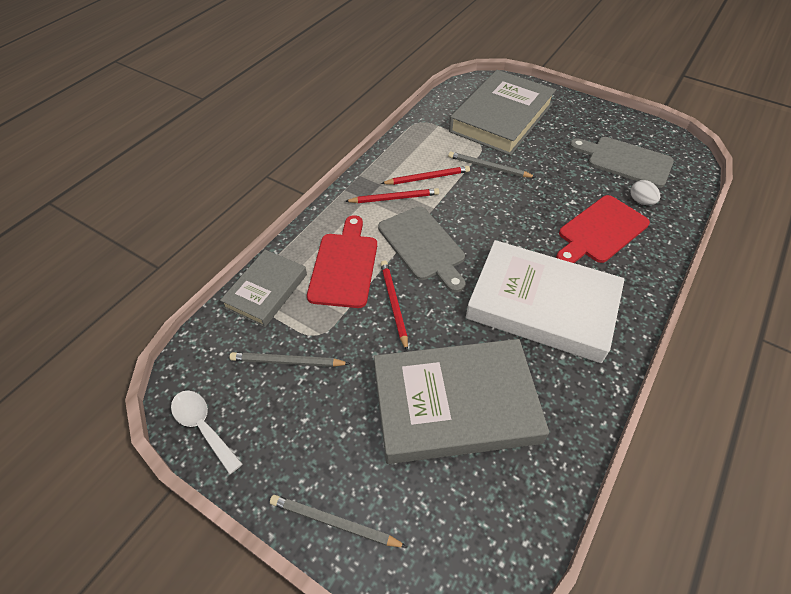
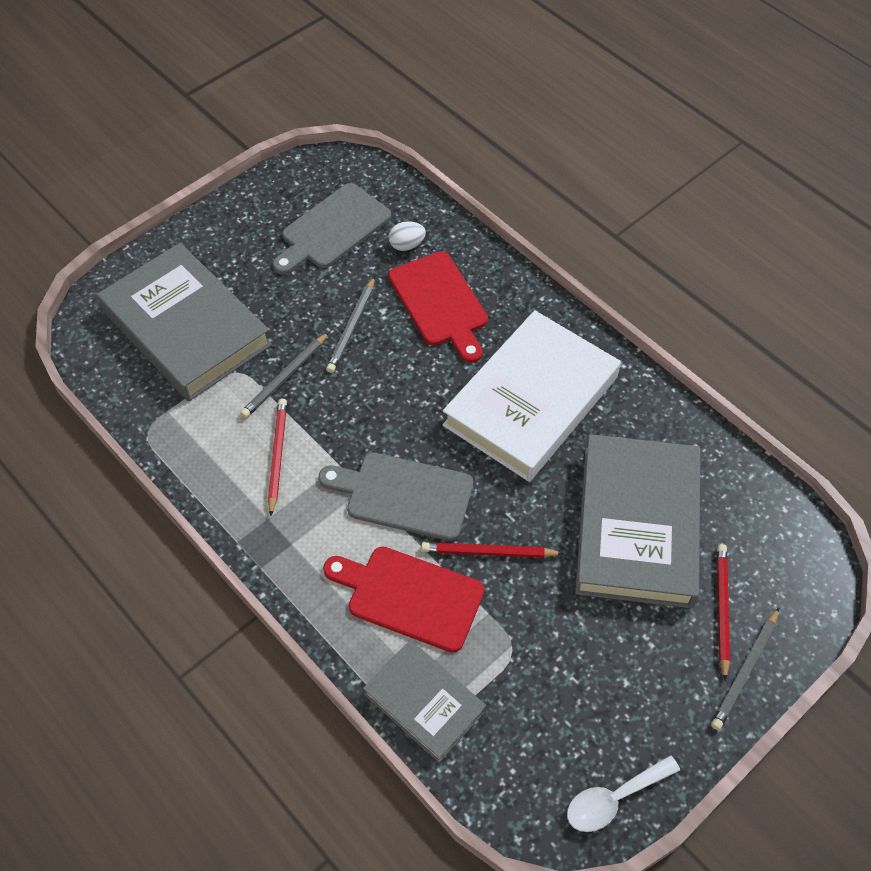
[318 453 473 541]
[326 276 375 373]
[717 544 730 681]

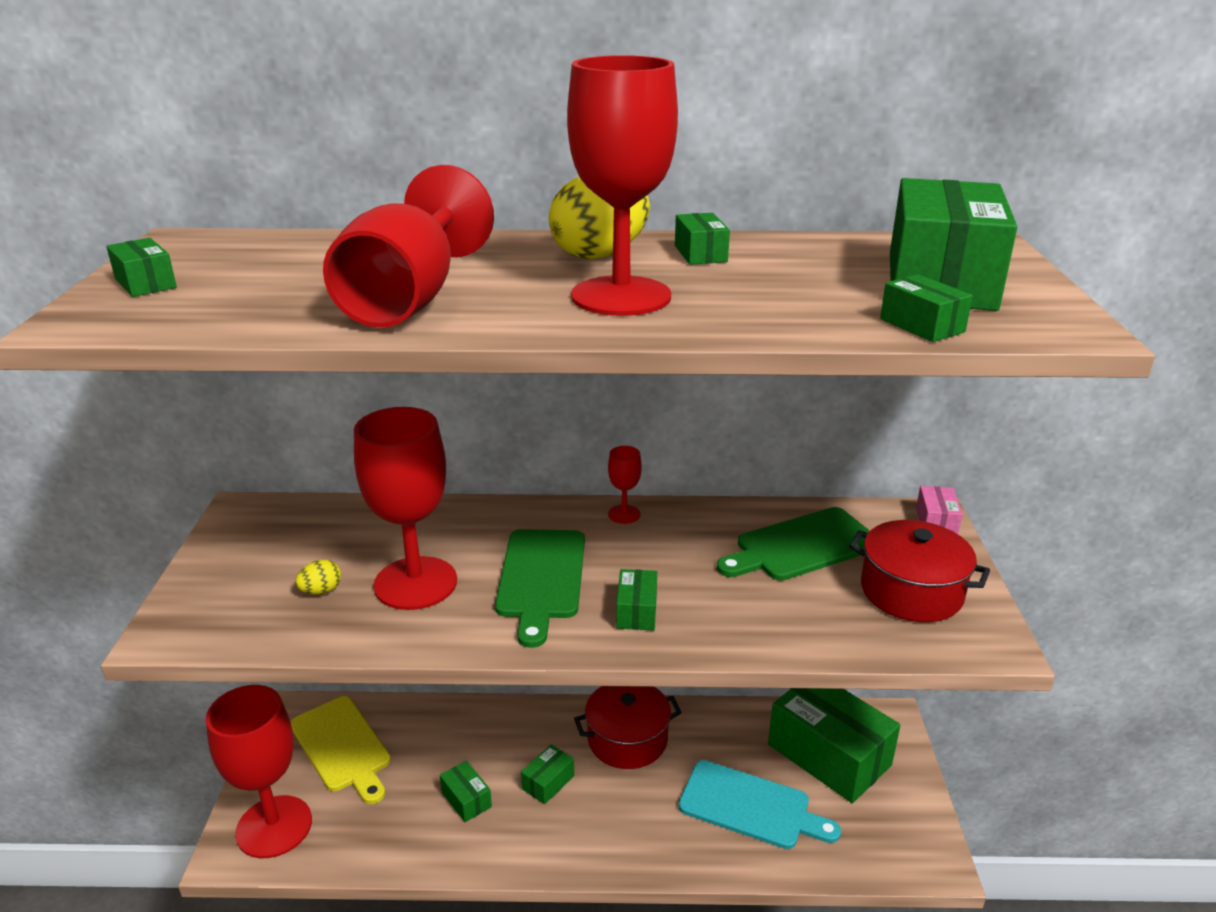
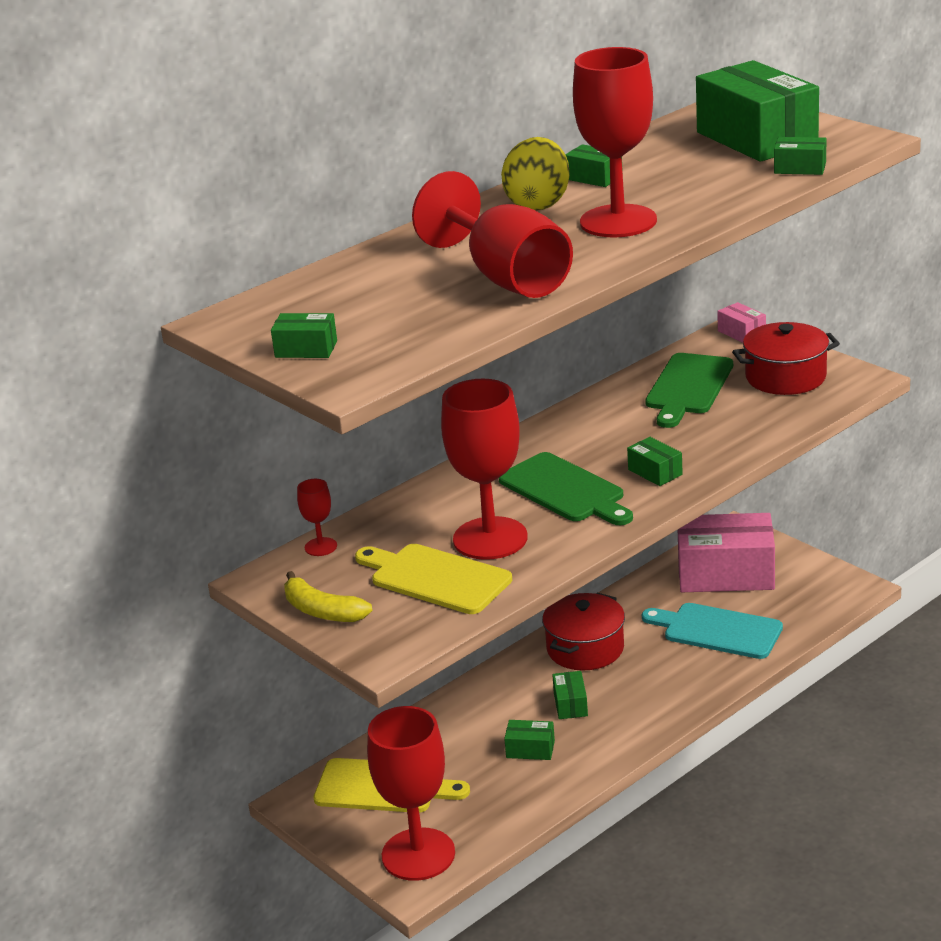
[284 571 372 622]
[297 479 337 556]
[355 544 512 614]
[642 603 783 659]
[678 513 775 592]

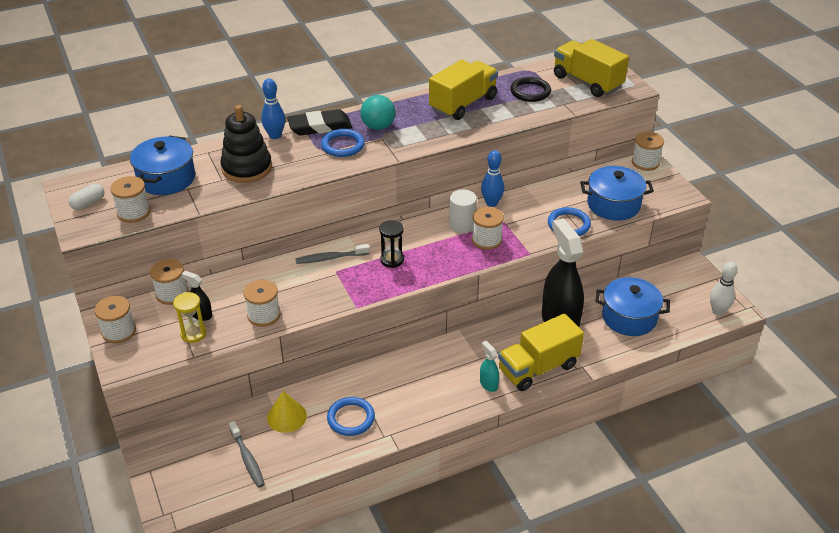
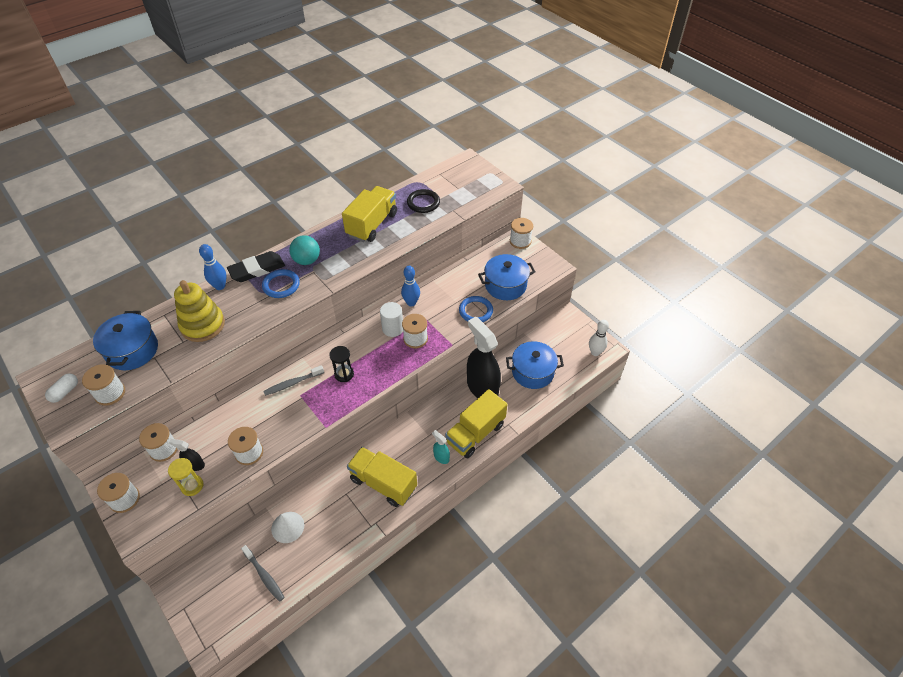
[174 280 225 342]
[271 512 304 543]
[347 447 417 507]
[327 397 375 436] (first image)

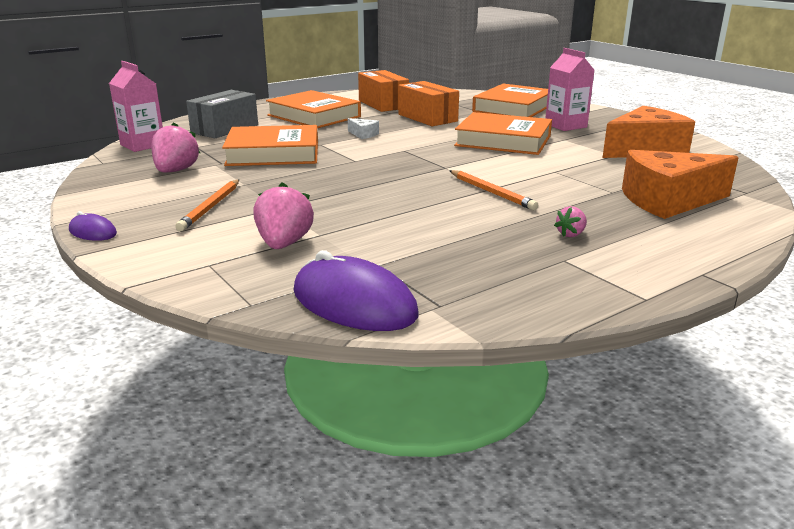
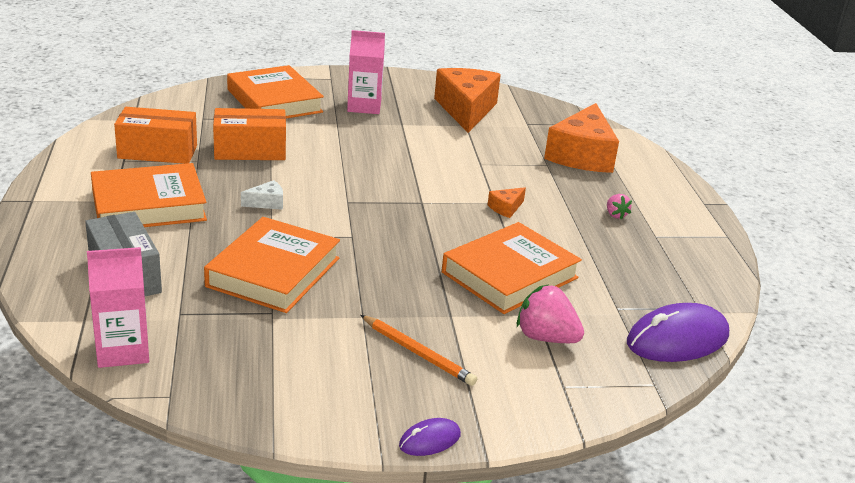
[442 222 582 314]
[488 187 526 218]
[151 122 200 173] (first image)

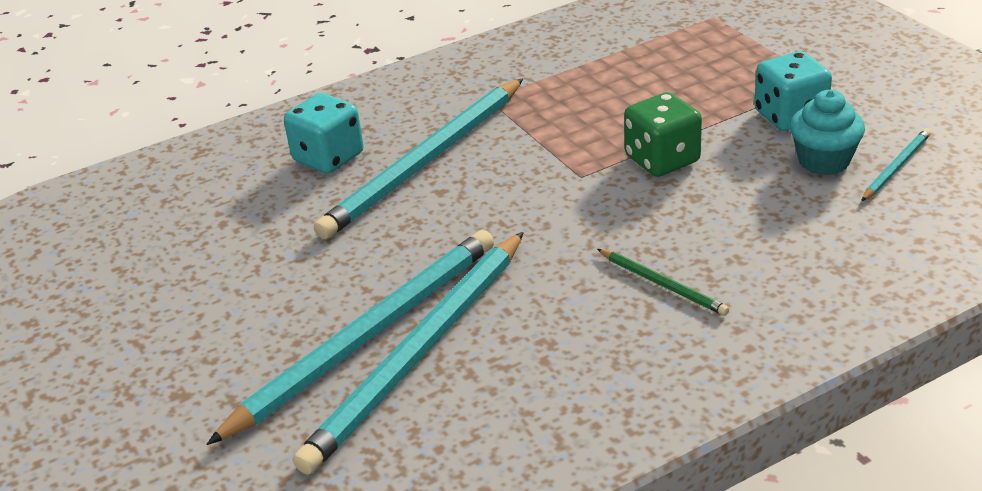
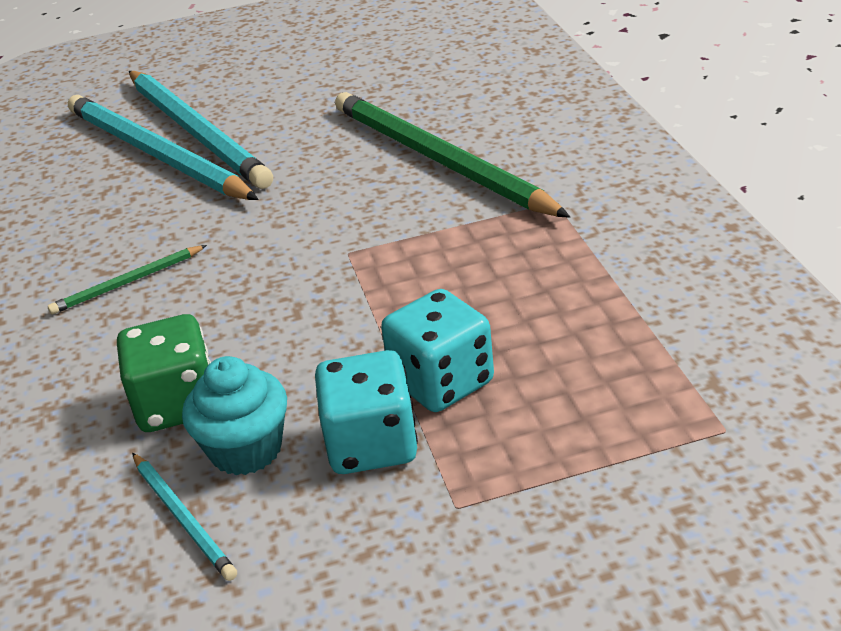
[117 314 211 432]
[335 92 570 218]
[381 289 494 412]

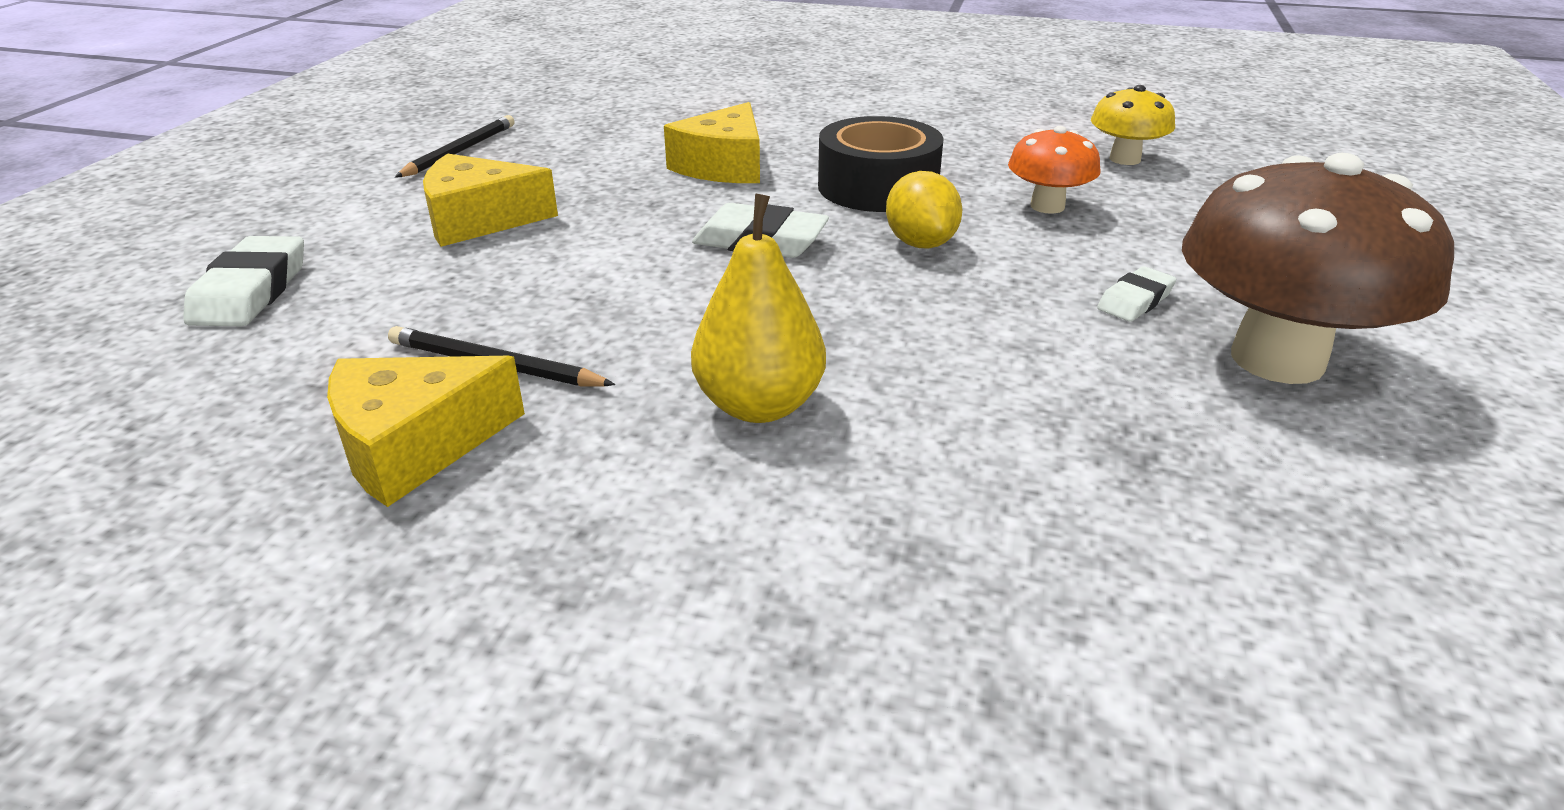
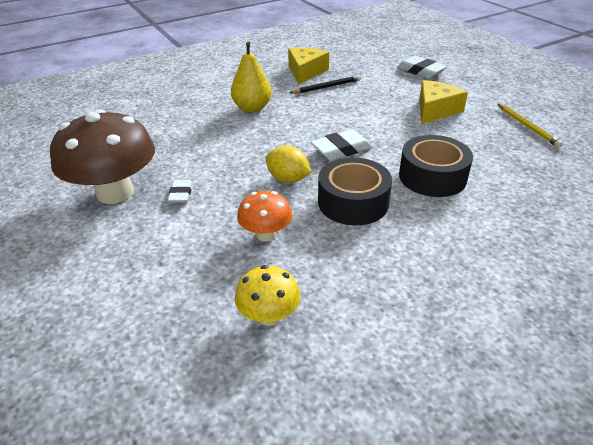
[399 135 473 197]
[498 104 563 148]

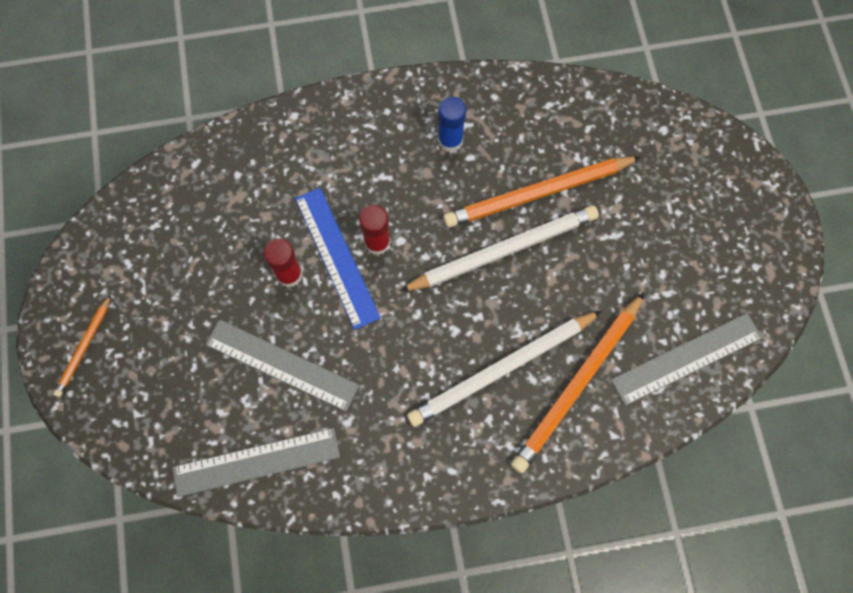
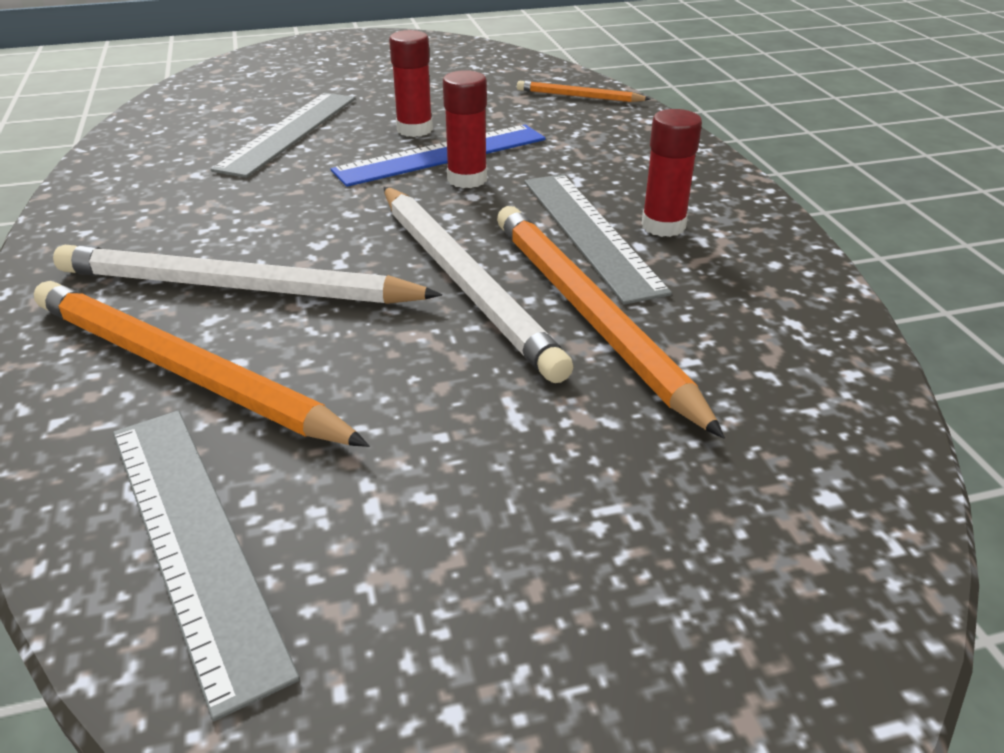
[53 245 442 304]
[517 81 651 102]
[524 174 672 305]
[642 109 702 237]

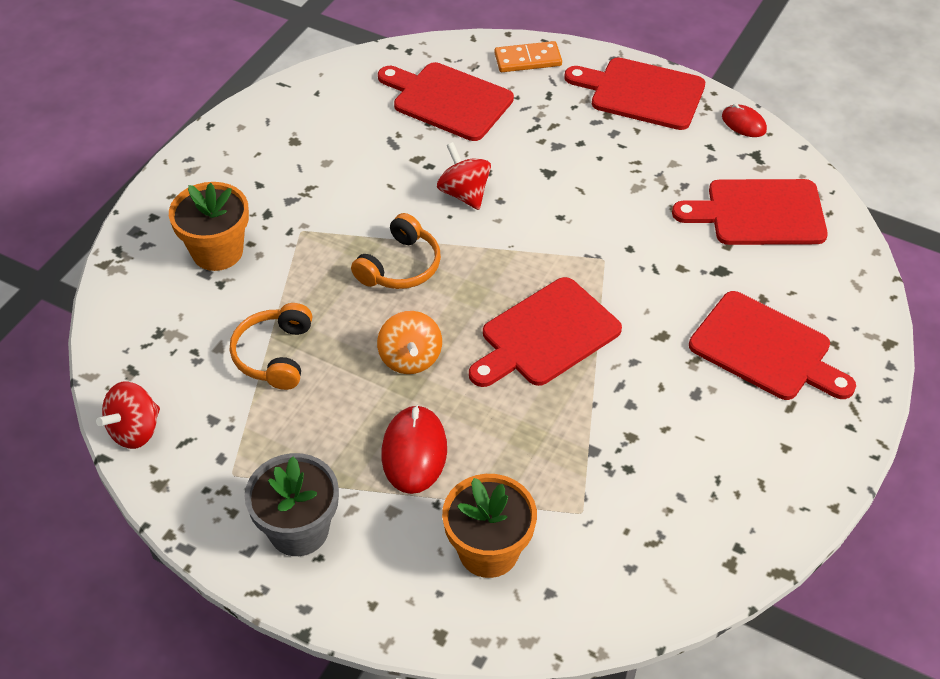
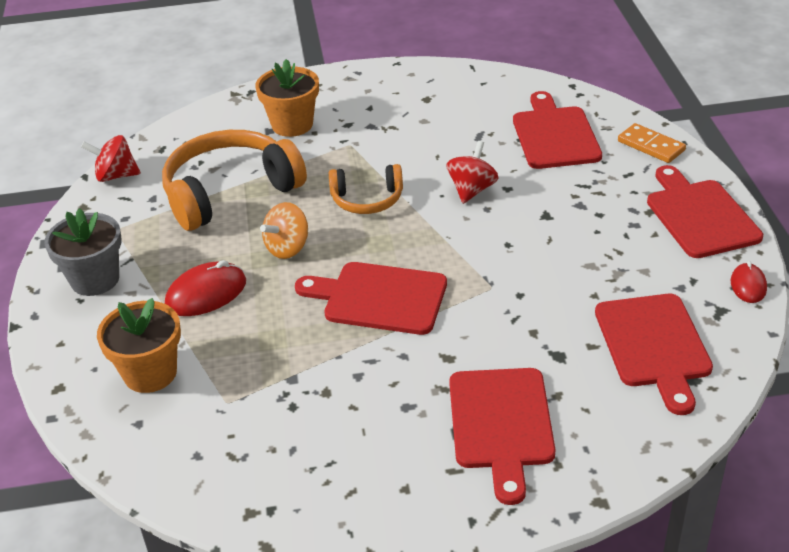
[162 130 307 231]
[595 294 713 415]

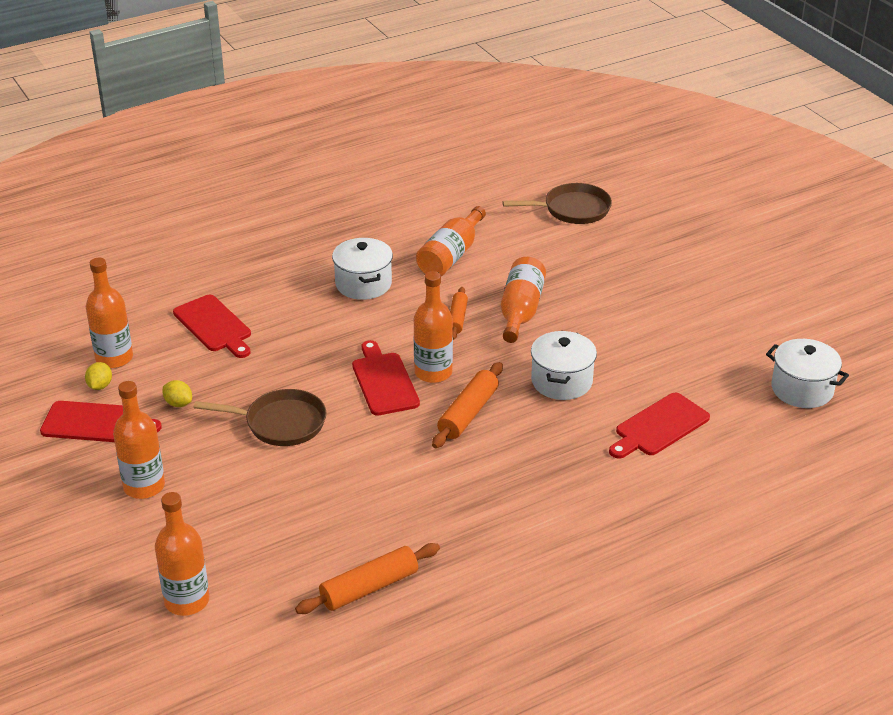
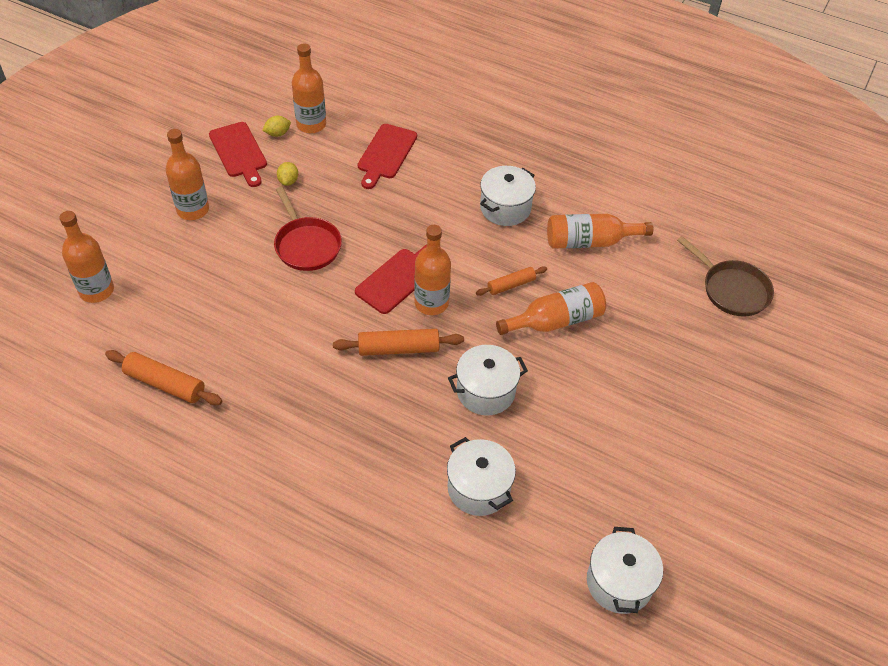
[274 187 342 271]
[447 437 516 516]

